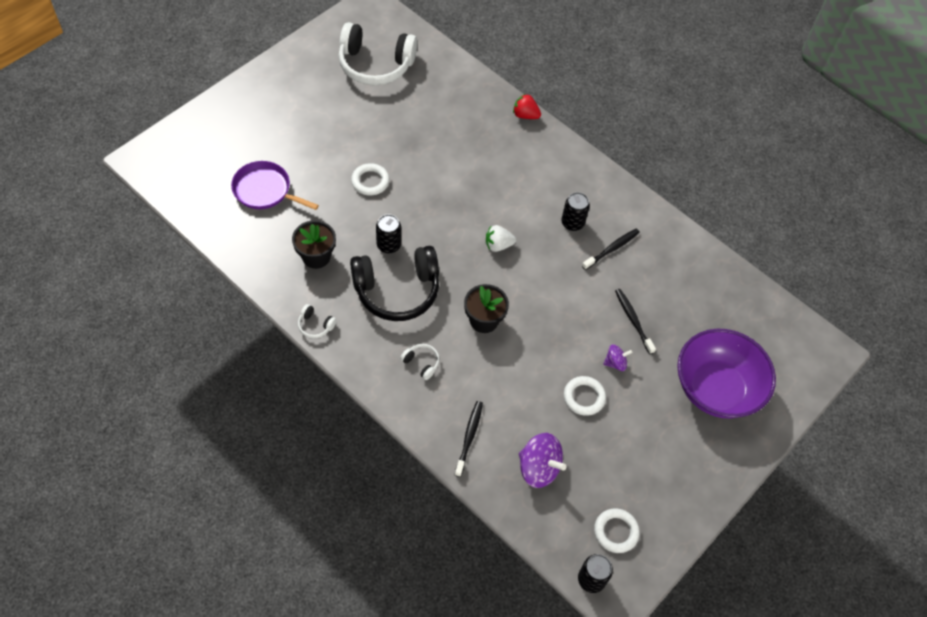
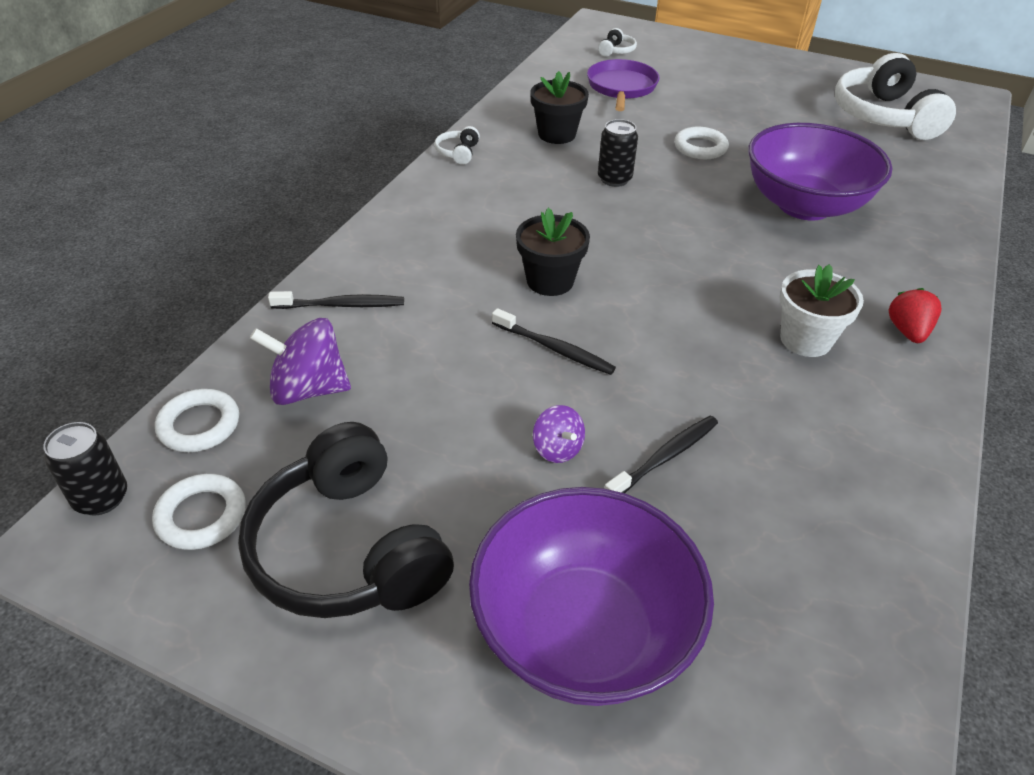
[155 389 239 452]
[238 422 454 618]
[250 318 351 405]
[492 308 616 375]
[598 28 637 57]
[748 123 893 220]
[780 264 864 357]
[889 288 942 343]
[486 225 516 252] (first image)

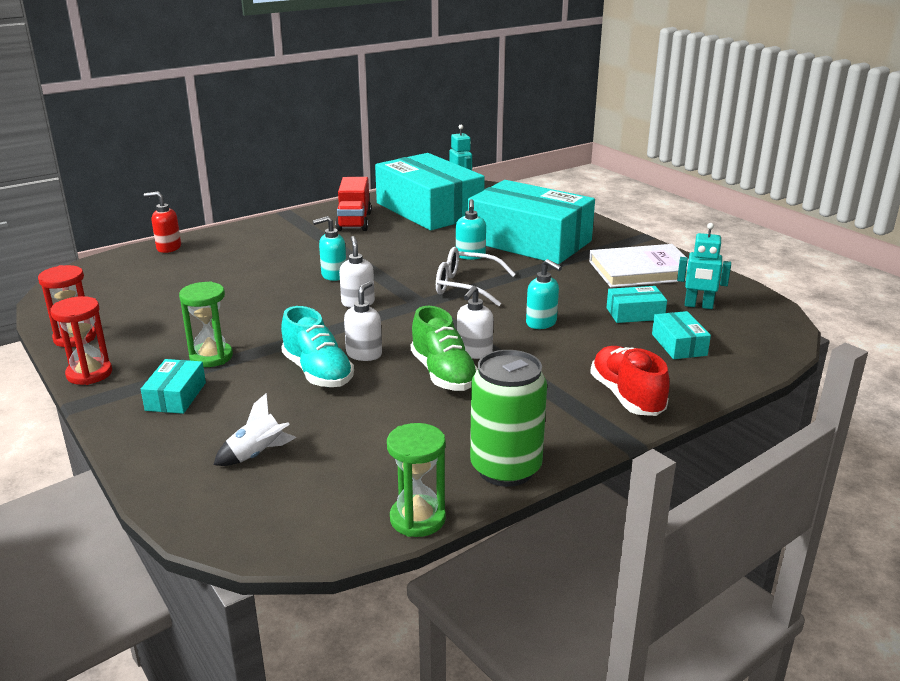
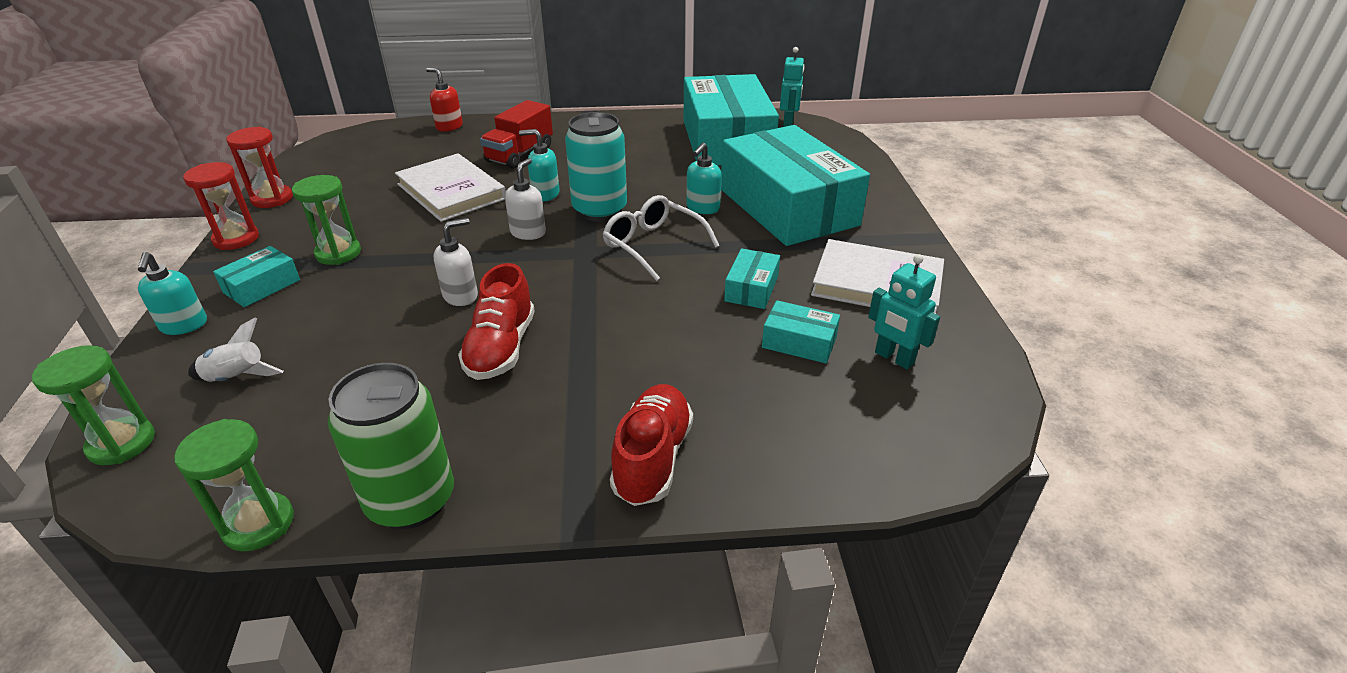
[32 345 155 465]
[138 252 207 335]
[395 153 506 222]
[458 263 535 380]
[480 100 553 169]
[565 112 627 222]
[724 248 780 309]
[281 306 354 387] (first image)
[457 286 493 359] (first image)

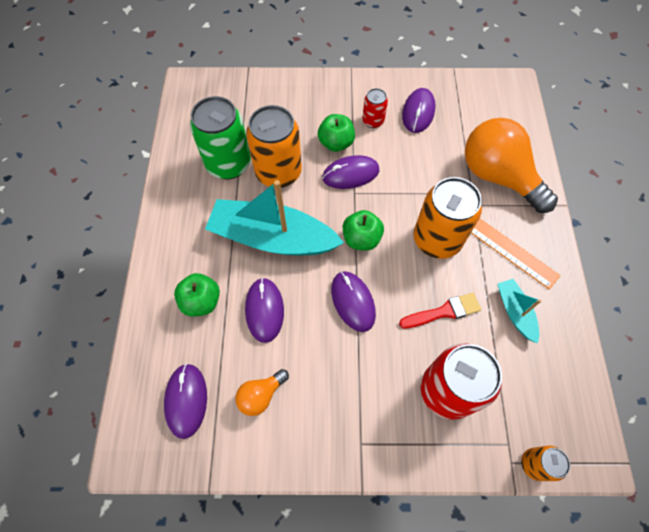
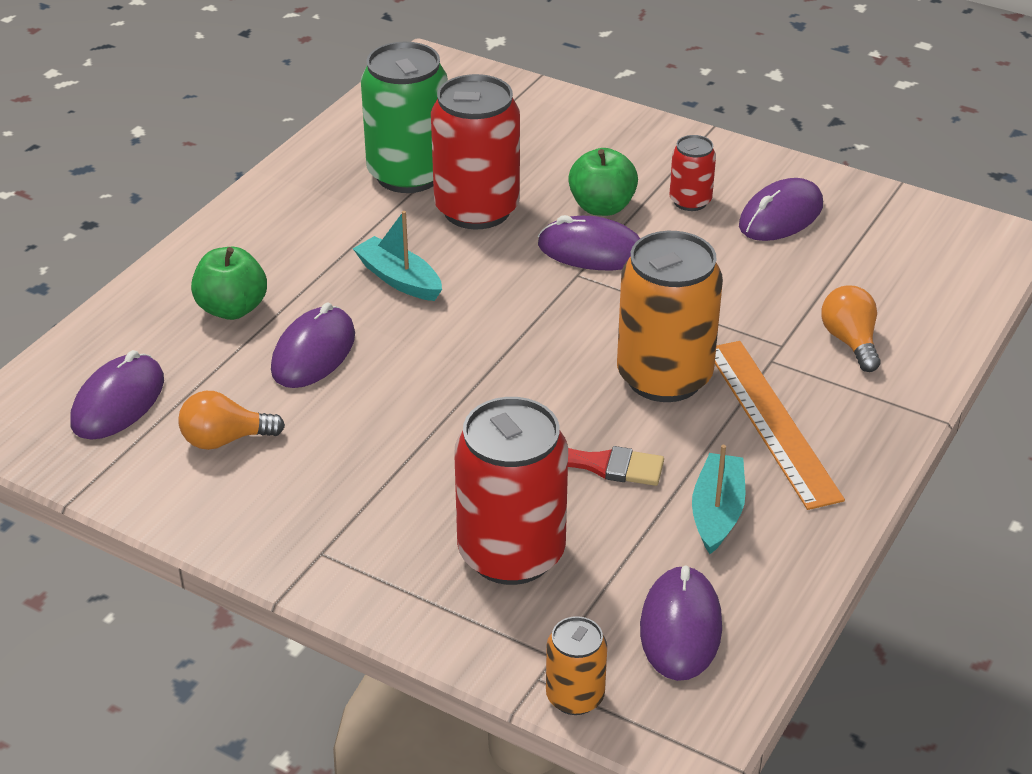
[353 211 442 301]
[431 74 520 229]
[640 565 722 681]
[821 286 881 372]
[343 210 384 251] (first image)

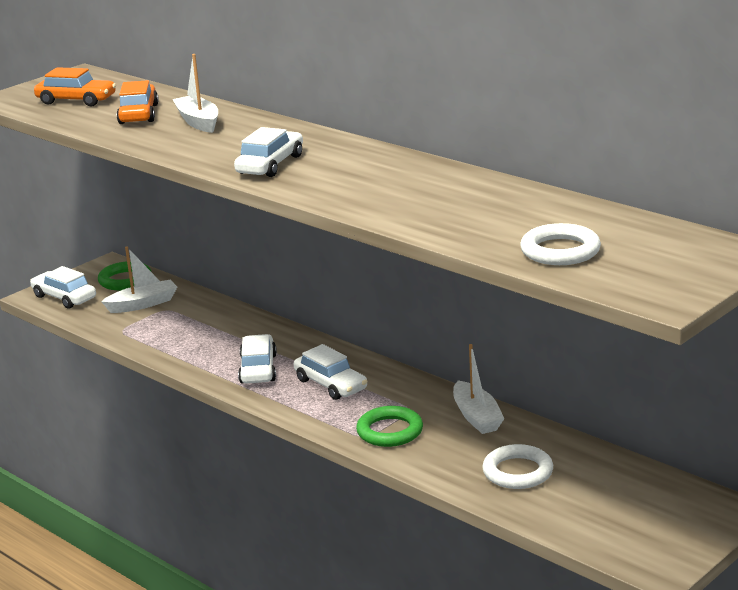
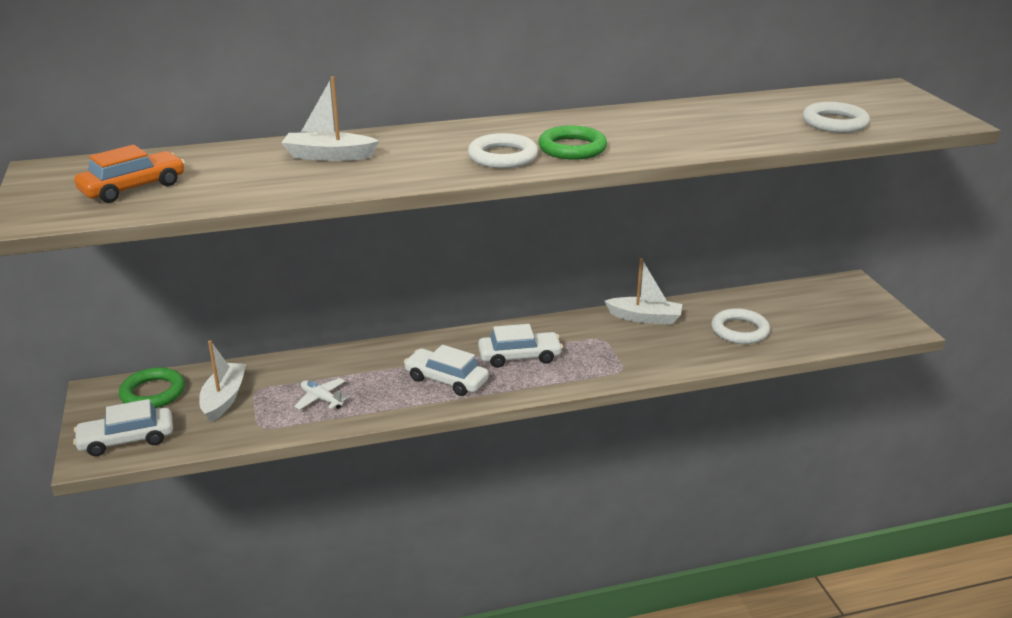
[294 378 349 410]
[468 133 538 168]
[538 125 607 160]
[117 80 159 124] (first image)

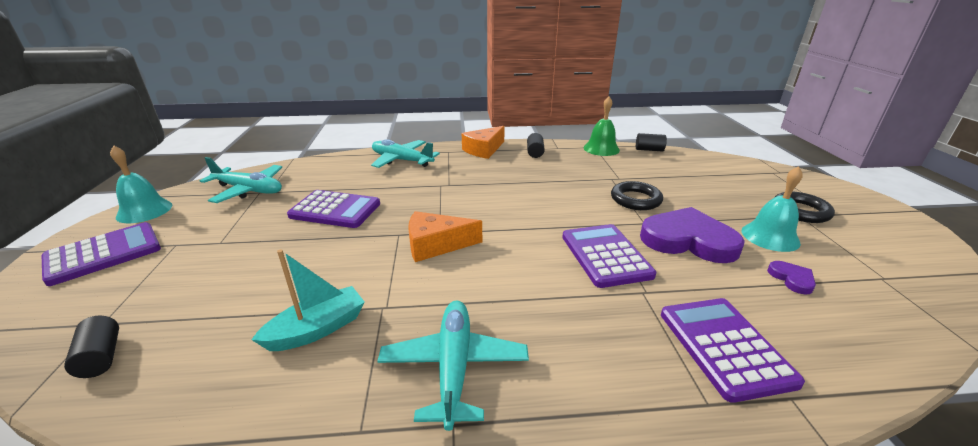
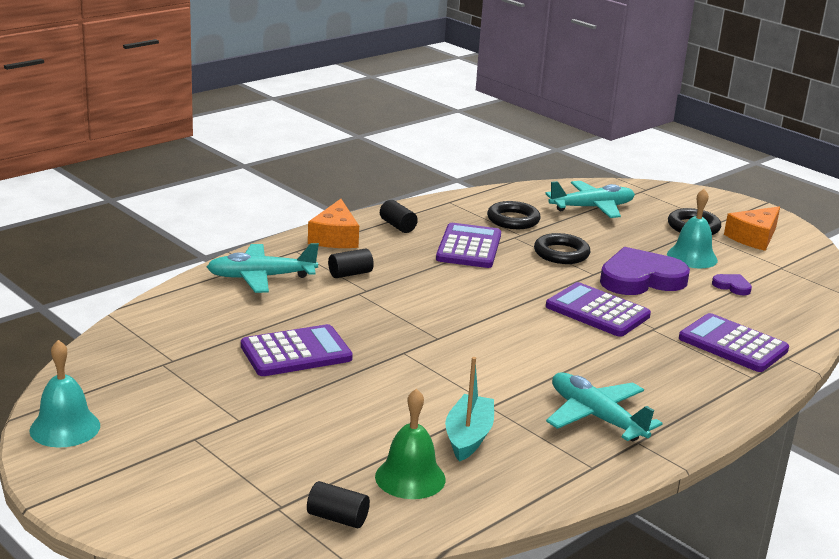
[328 248 374 278]
[375 388 446 499]
[436 223 501 268]
[487 201 541 229]
[545 181 635 218]
[724 206 780 251]

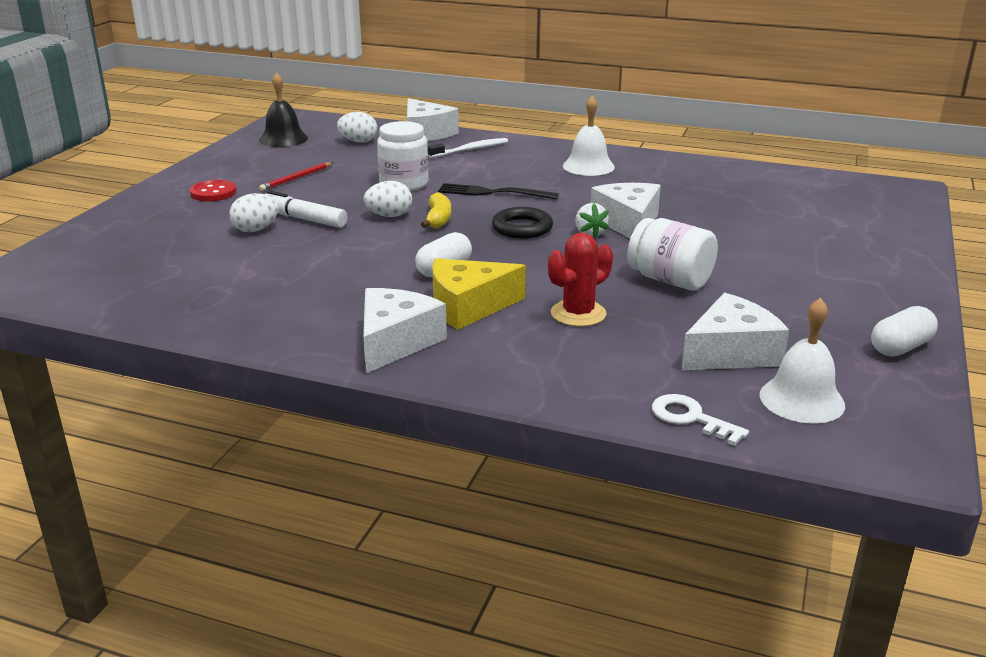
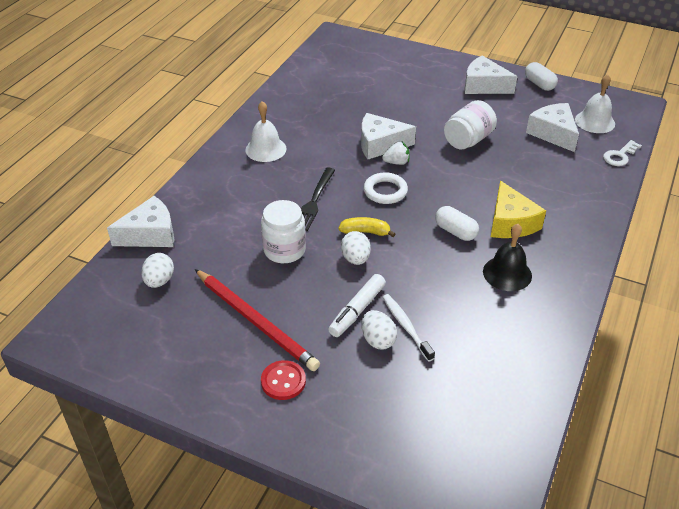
[195 269 320 371]
[364 172 408 204]
[383 294 435 362]
[465 55 517 94]
[483 224 532 291]
[548 233 613 327] (first image)

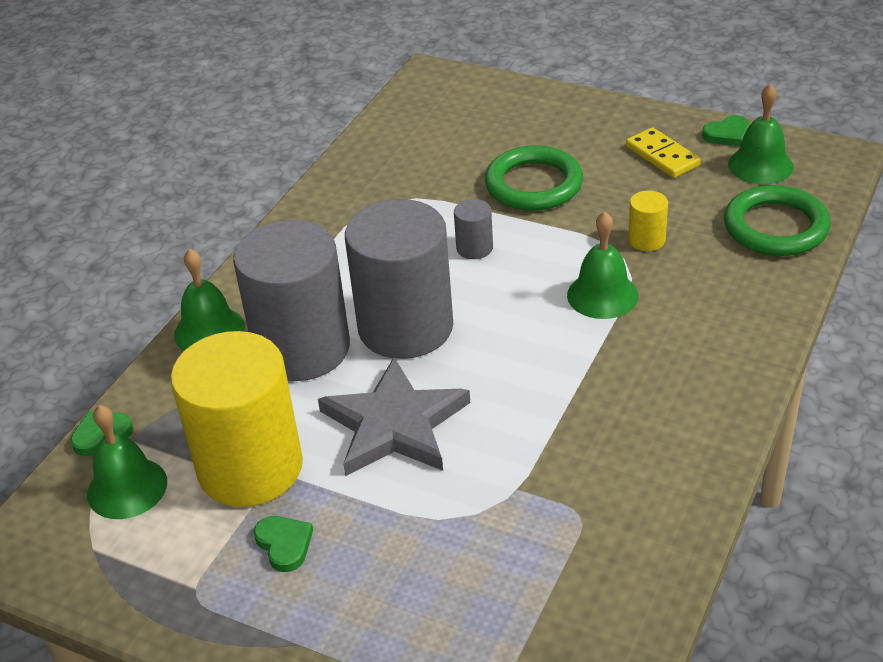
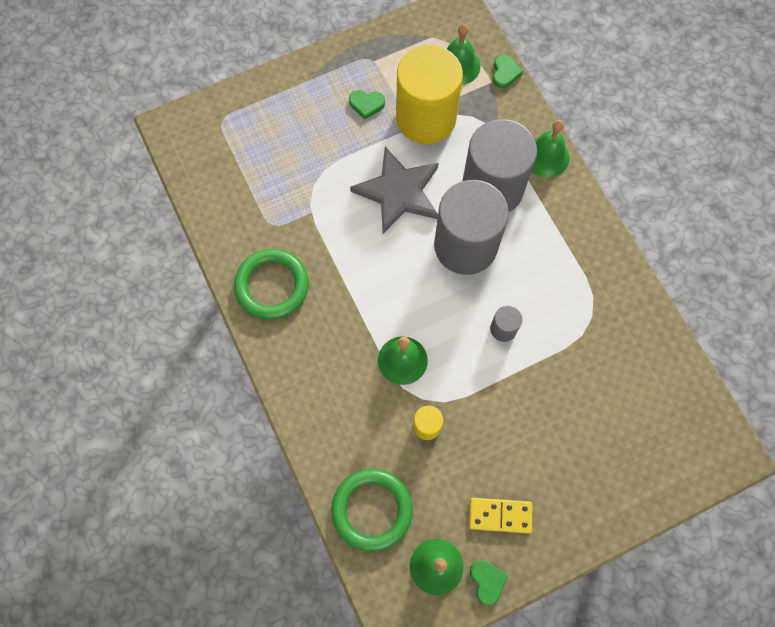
[234 249 309 320]
[470 560 508 605]

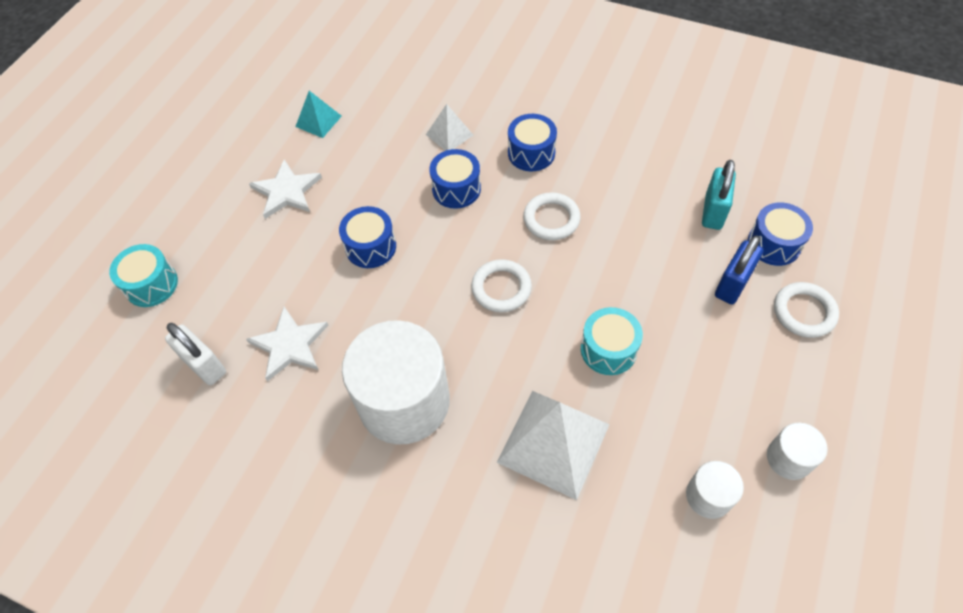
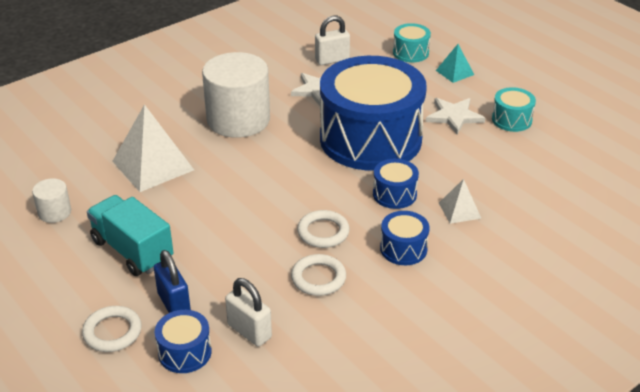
[87 195 174 276]
[225 278 272 346]
[291 254 346 296]
[320 56 427 171]
[436 44 474 83]
[492 87 536 132]
[767 422 828 480] (first image)

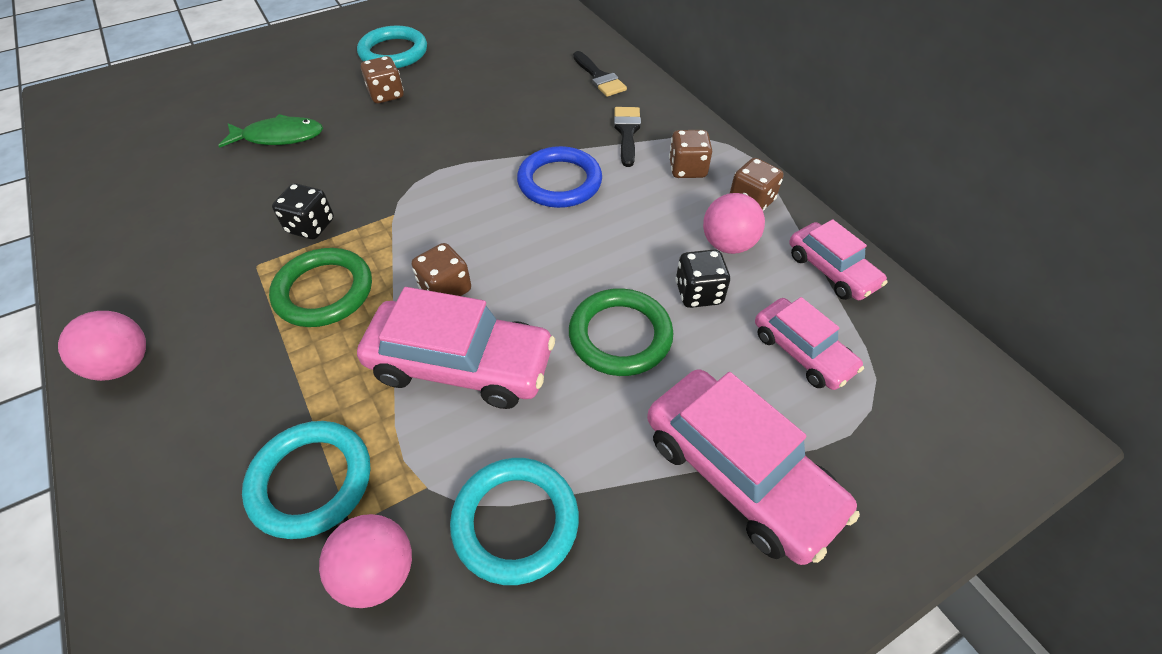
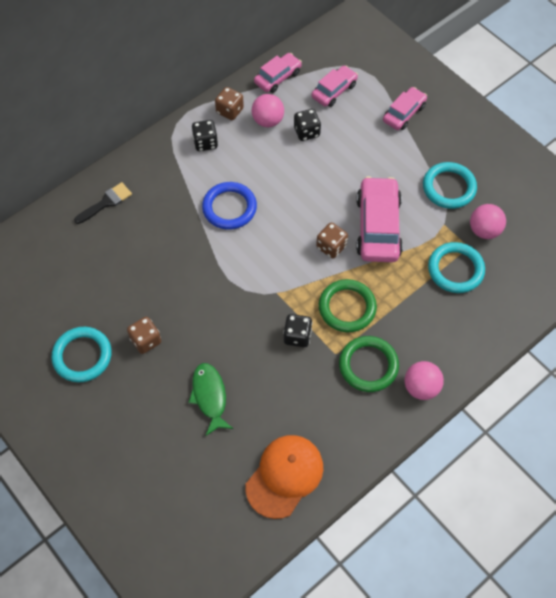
[191 120 218 151]
[246 435 323 519]
[339 336 399 392]
[383 87 427 130]
[614 107 641 167] (first image)

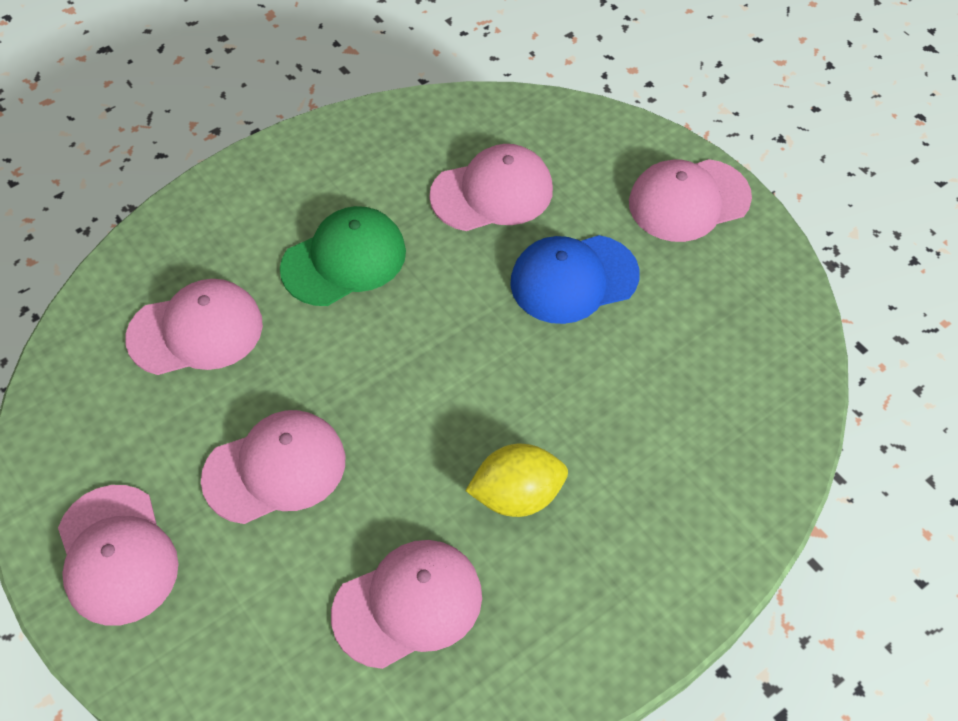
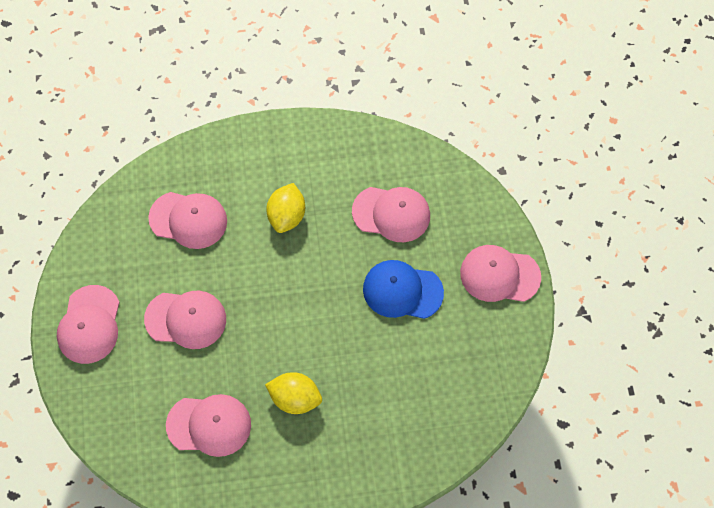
[266 183 305 233]

